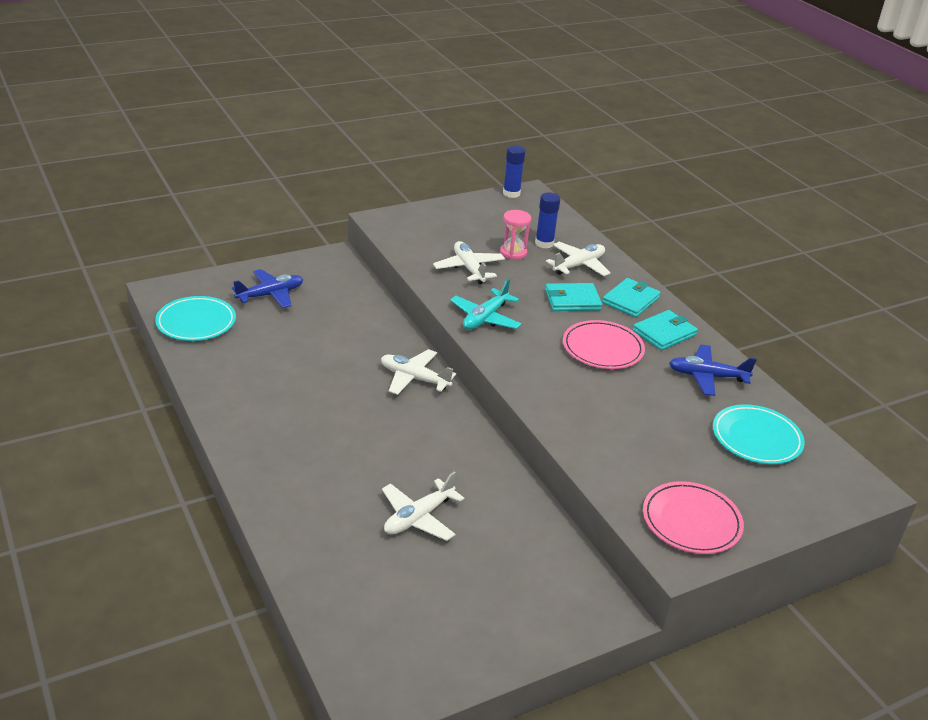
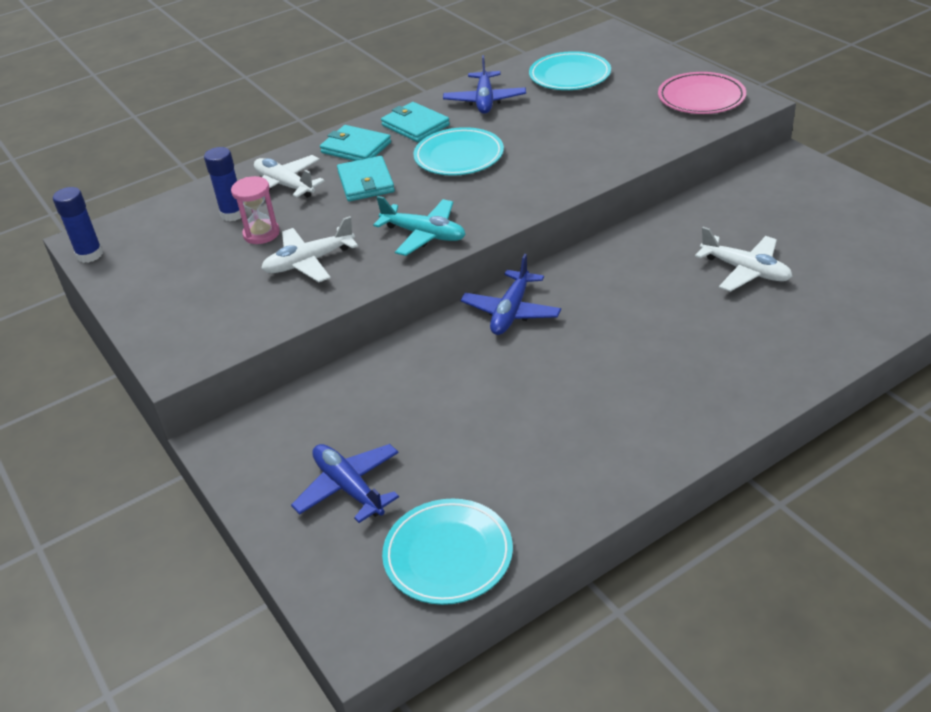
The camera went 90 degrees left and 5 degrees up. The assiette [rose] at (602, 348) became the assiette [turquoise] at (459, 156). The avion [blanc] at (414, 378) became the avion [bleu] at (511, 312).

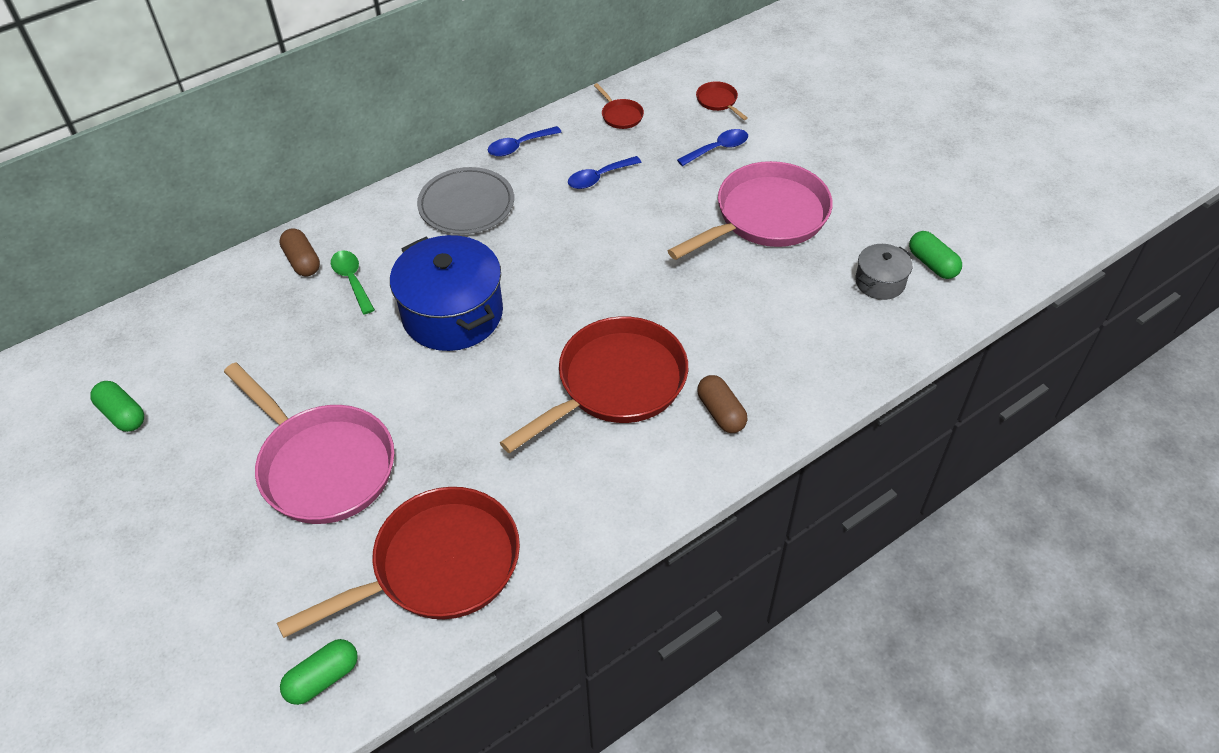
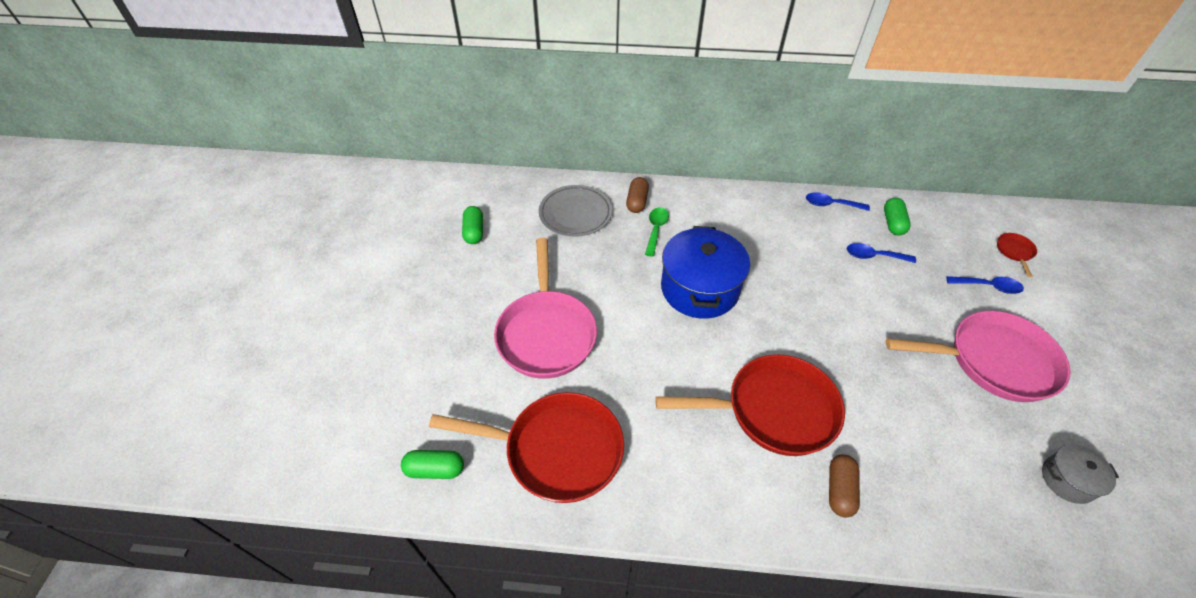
The camera went 40 degrees right and 0 degrees up. The assiette [gris] moved from (466, 205) to (575, 213). The gélule [vert] moved from (932, 264) to (893, 223). The poêle [rouge] at (620, 115) disappeared.

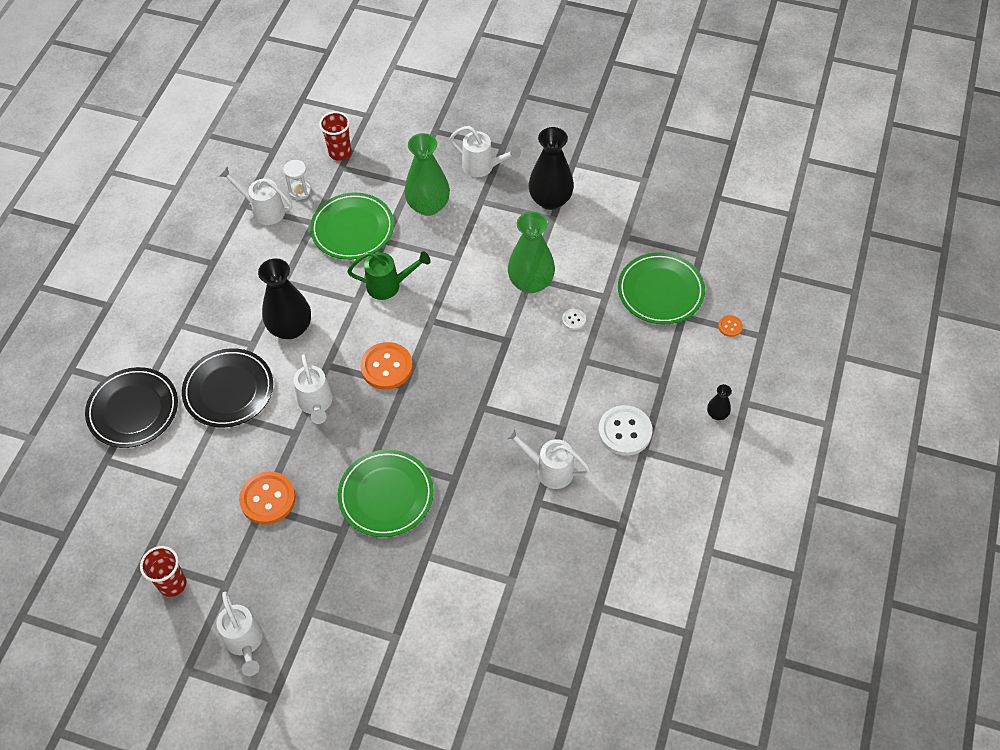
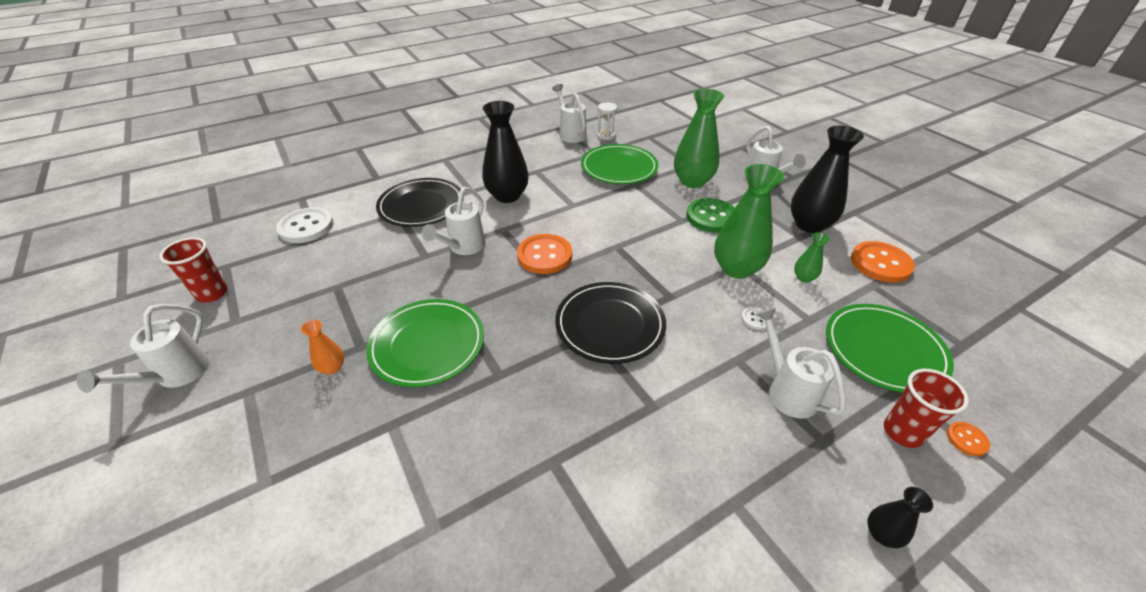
The camera went 40 degrees right and 15 degrees down. The bouton [blanc] moved from (625, 431) to (306, 227). The vase [orange] at (332, 367) appeared. The assiette [noir] moved from (133, 410) to (610, 325). The bouton [vert] at (711, 217) appeared. The arrosoir [blanc] moved from (548, 469) to (787, 390). The vase [vert] at (804, 278) appeared. The bouton [orange] moved from (268, 499) to (880, 263). The gobelet [rouge] moved from (340, 153) to (902, 432). The arrosoir [vert] at (389, 285) disappeared.

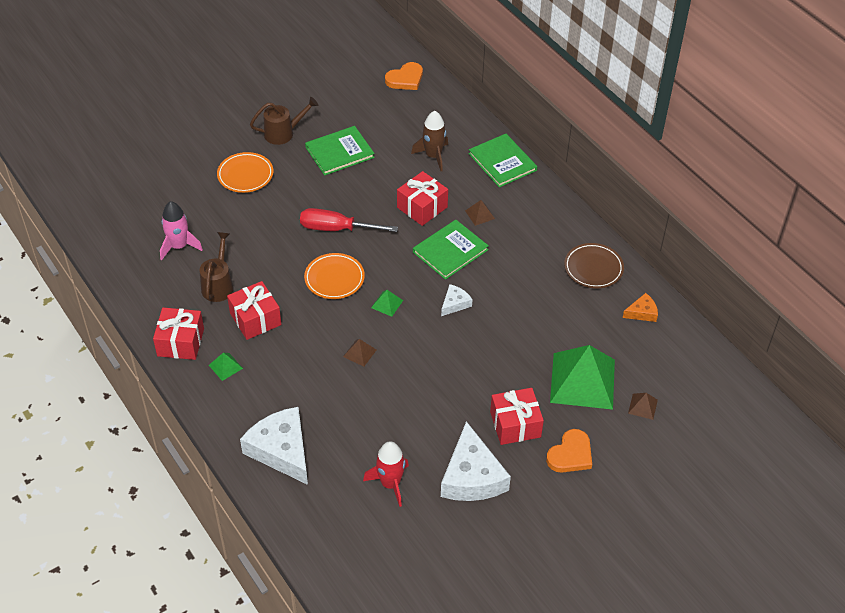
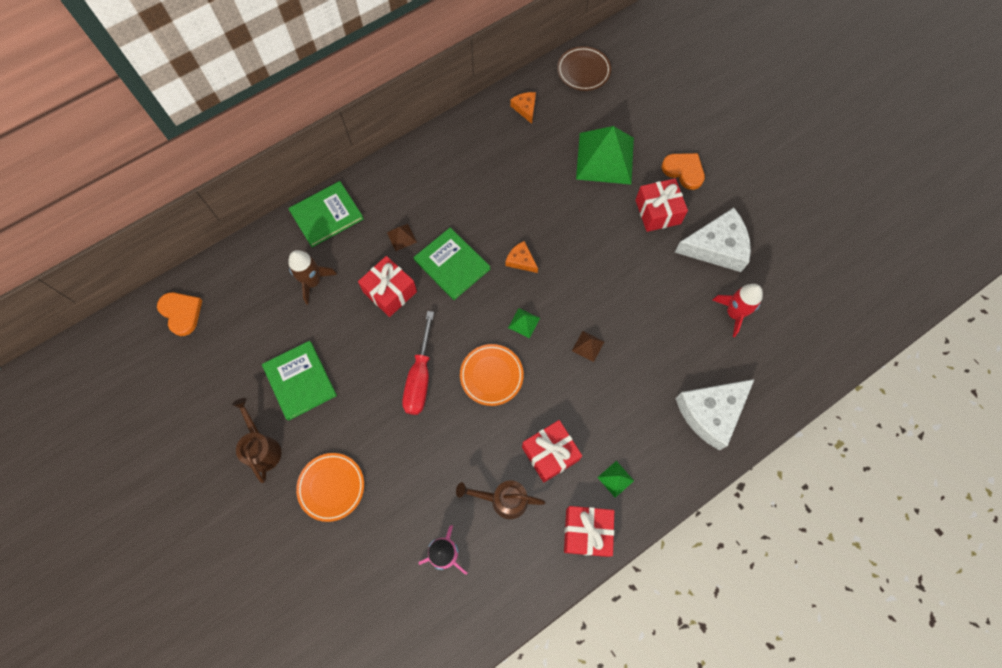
The camera went 90 degrees left and 20 degrees up. The fromage [blanc] at (455, 303) became the fromage [orange] at (521, 260). The assiette [marron] moved from (593, 268) to (583, 71). The pyramide [marron] at (643, 406) disappeared.

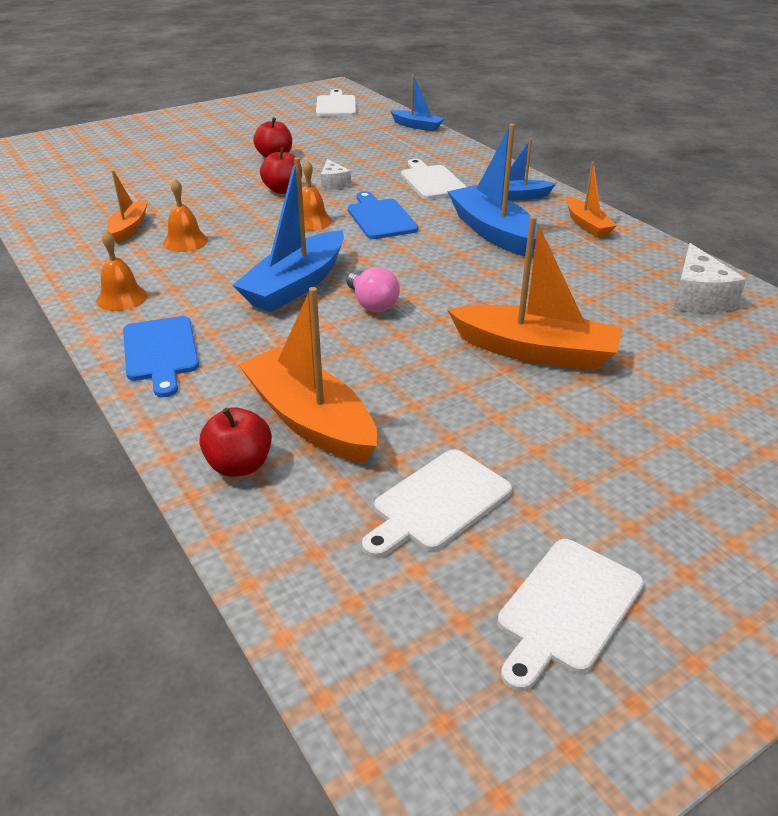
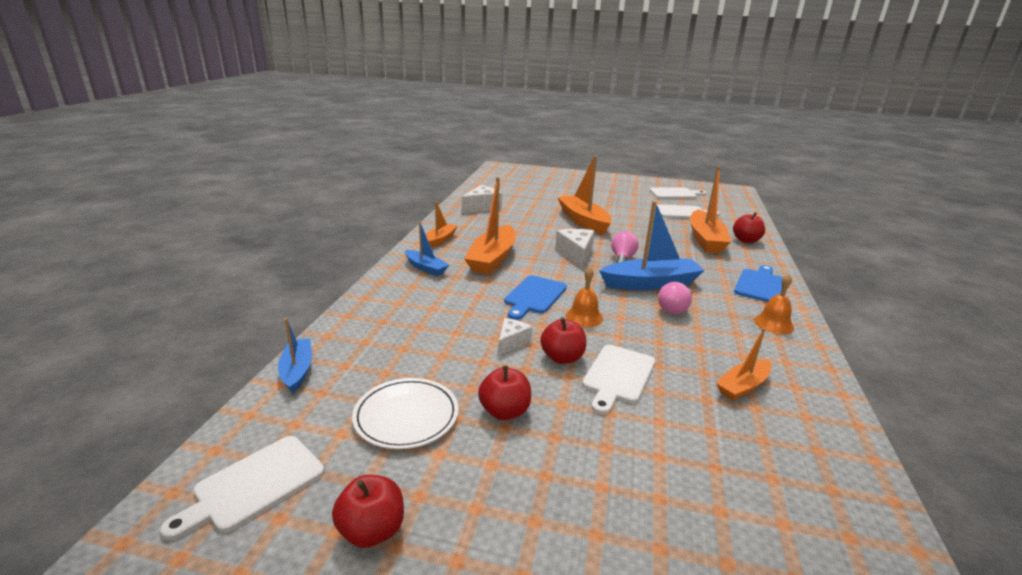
The camera went 135 degrees left and 10 degrees down. The pomme [rouge] at (372, 530) appeared. The assiette [blanc] at (406, 416) appeared. The bateau [bleu] at (493, 232) became the bateau [orange] at (492, 258). The fromage [blanc] at (576, 254) appeared. The planche à découper [blanc] moved from (431, 181) to (618, 376). The ampoule [rose] at (674, 309) appeared. The cloche [orange] at (185, 241) disappeared.

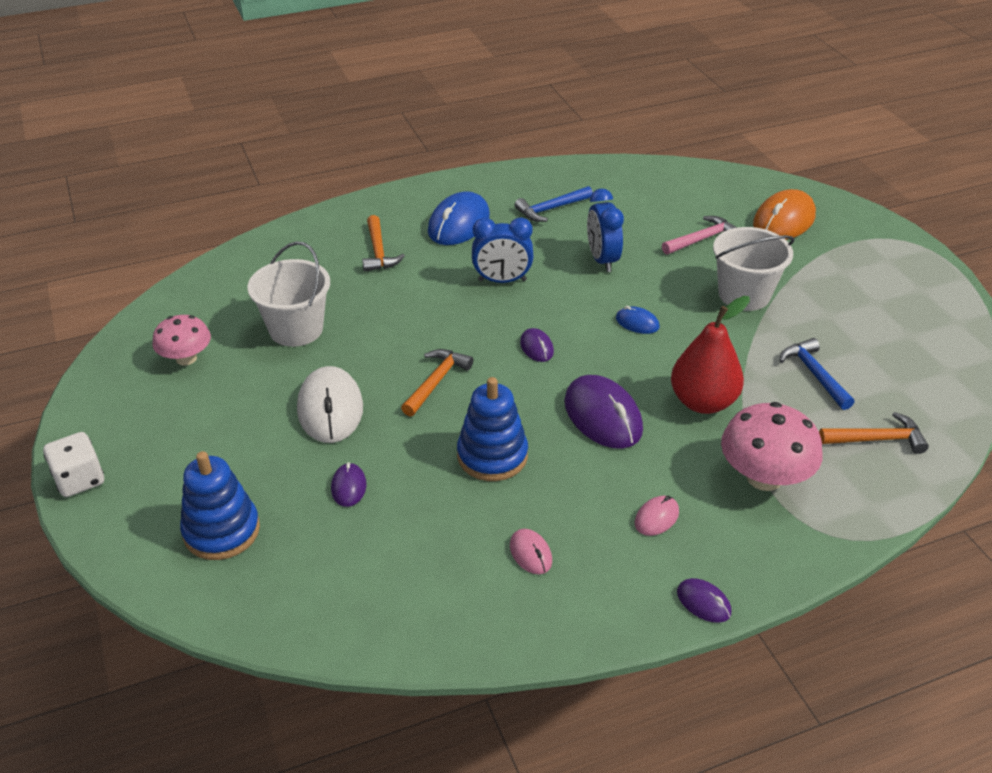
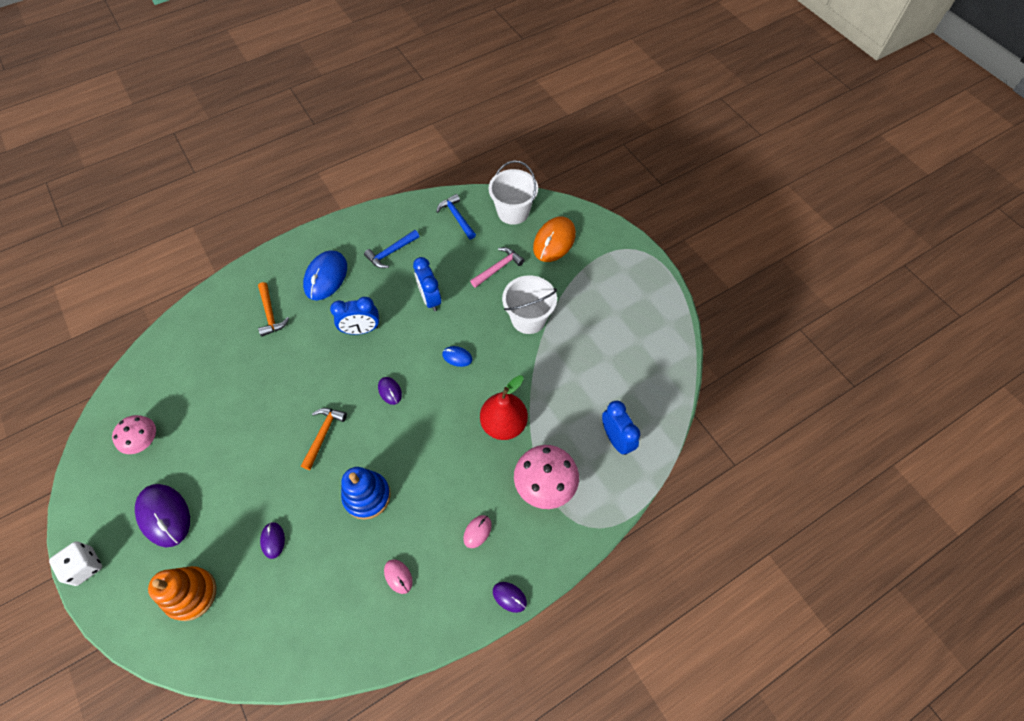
The camera went 10 degrees left and 20 degrees up. The souris [violet] moved from (602, 416) to (164, 515). The jouet à empiler [bleu] at (221, 531) became the jouet à empiler [orange] at (191, 594). The marteau [bleu] moved from (814, 374) to (457, 217). The seau [blanc] moved from (296, 329) to (513, 212). The marteau [orange] at (877, 439) was replaced by the réveil [bleu] at (616, 439). The souris [blanc] at (330, 409) disappeared.

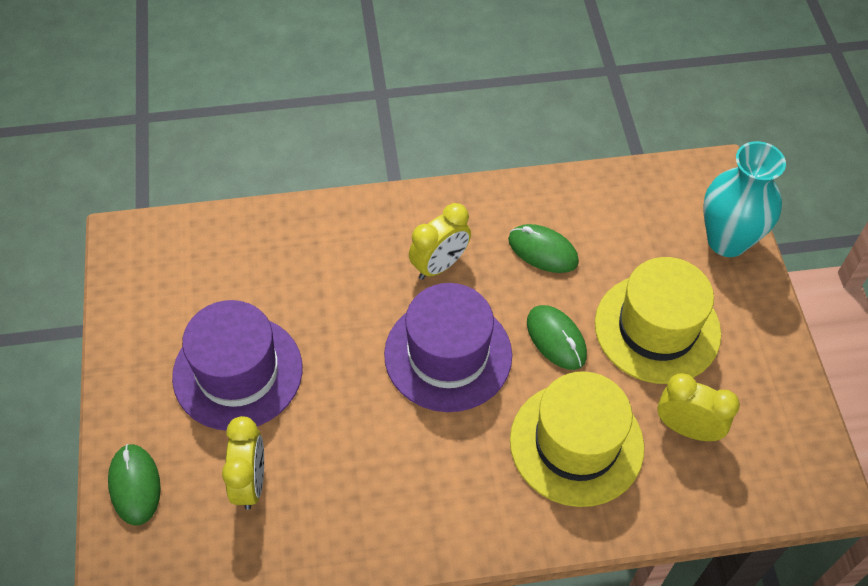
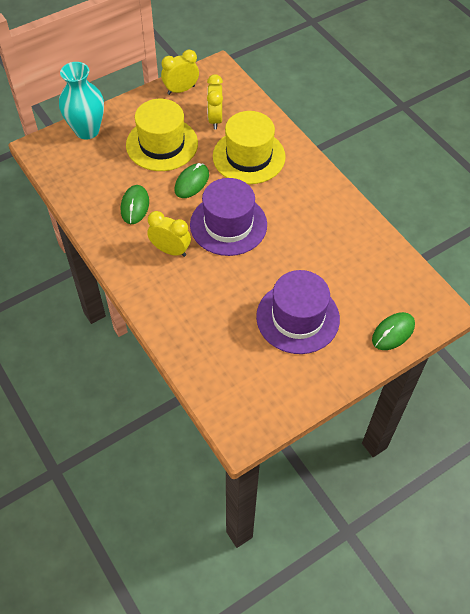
The camera went 115 degrees left and 0 degrees up. The réveil [jaune] moved from (251, 482) to (181, 90).

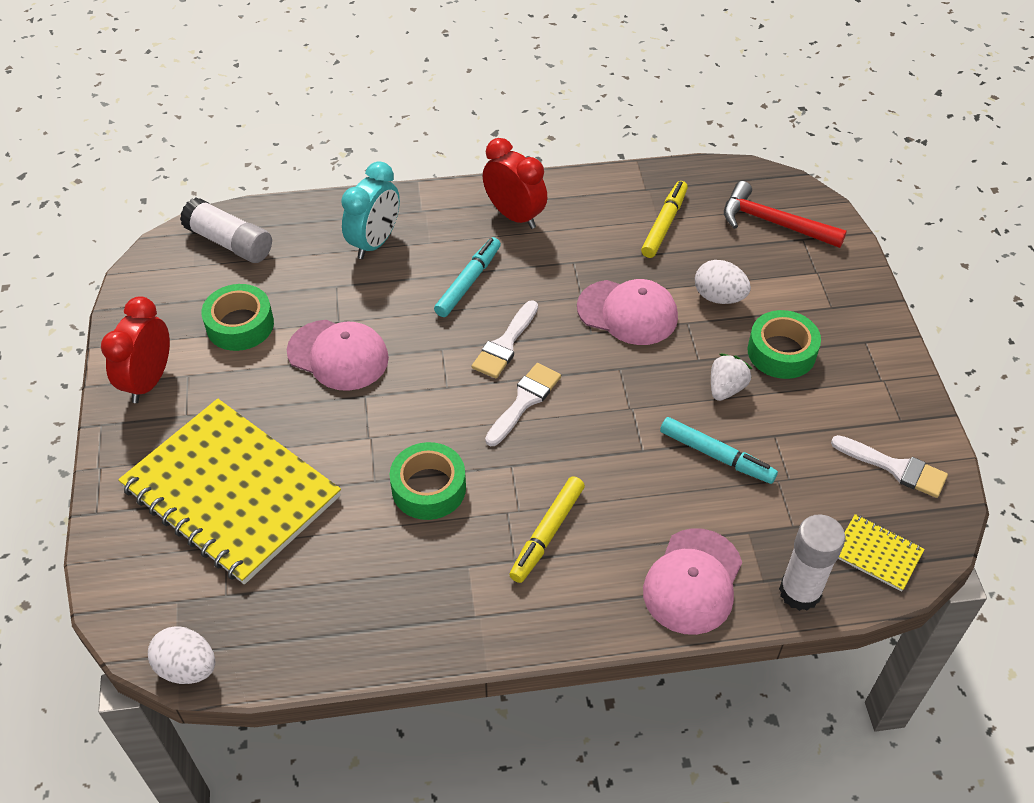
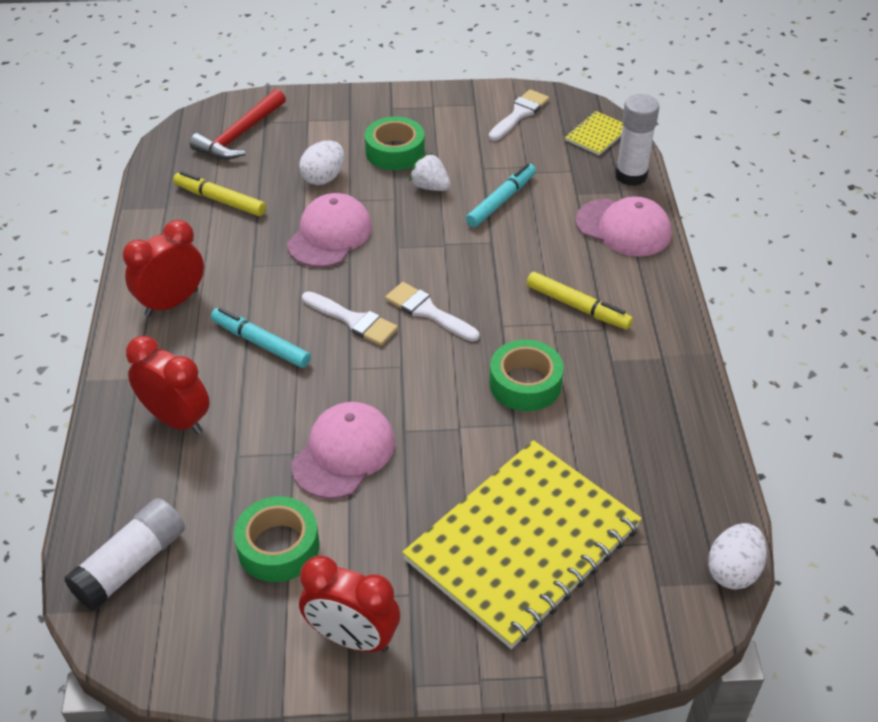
The camera went 85 degrees left and 5 degrees down. The réveil [turquoise] at (375, 242) became the réveil [rouge] at (177, 419).

